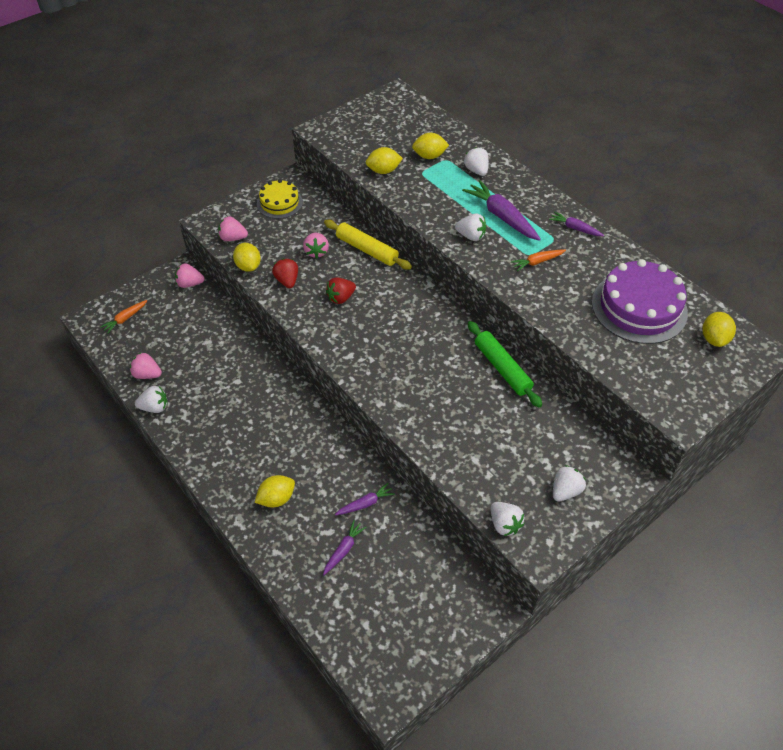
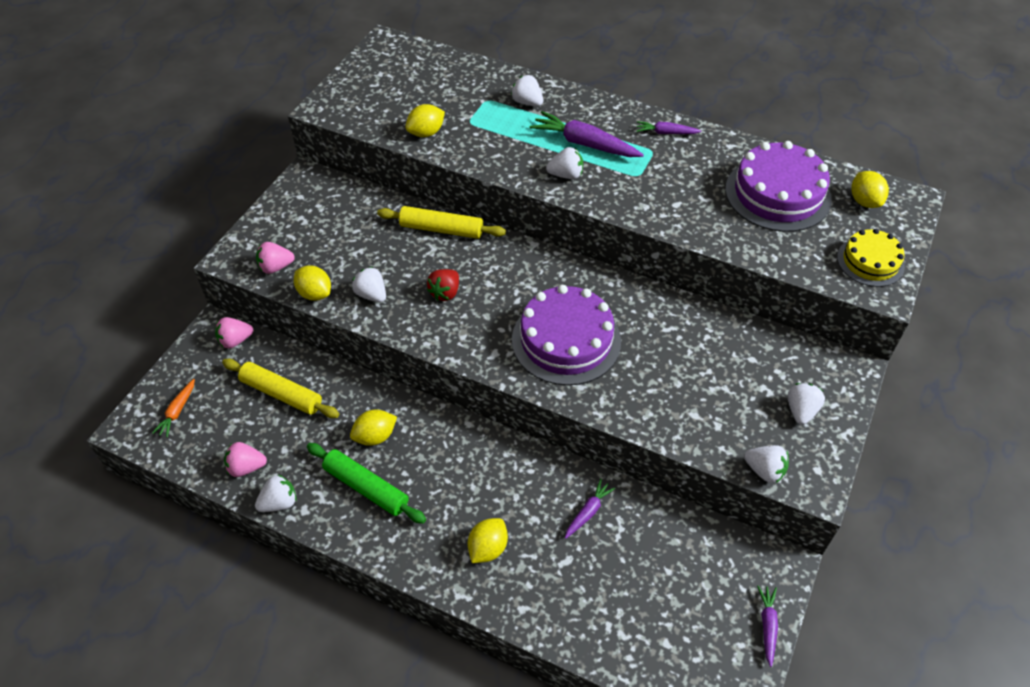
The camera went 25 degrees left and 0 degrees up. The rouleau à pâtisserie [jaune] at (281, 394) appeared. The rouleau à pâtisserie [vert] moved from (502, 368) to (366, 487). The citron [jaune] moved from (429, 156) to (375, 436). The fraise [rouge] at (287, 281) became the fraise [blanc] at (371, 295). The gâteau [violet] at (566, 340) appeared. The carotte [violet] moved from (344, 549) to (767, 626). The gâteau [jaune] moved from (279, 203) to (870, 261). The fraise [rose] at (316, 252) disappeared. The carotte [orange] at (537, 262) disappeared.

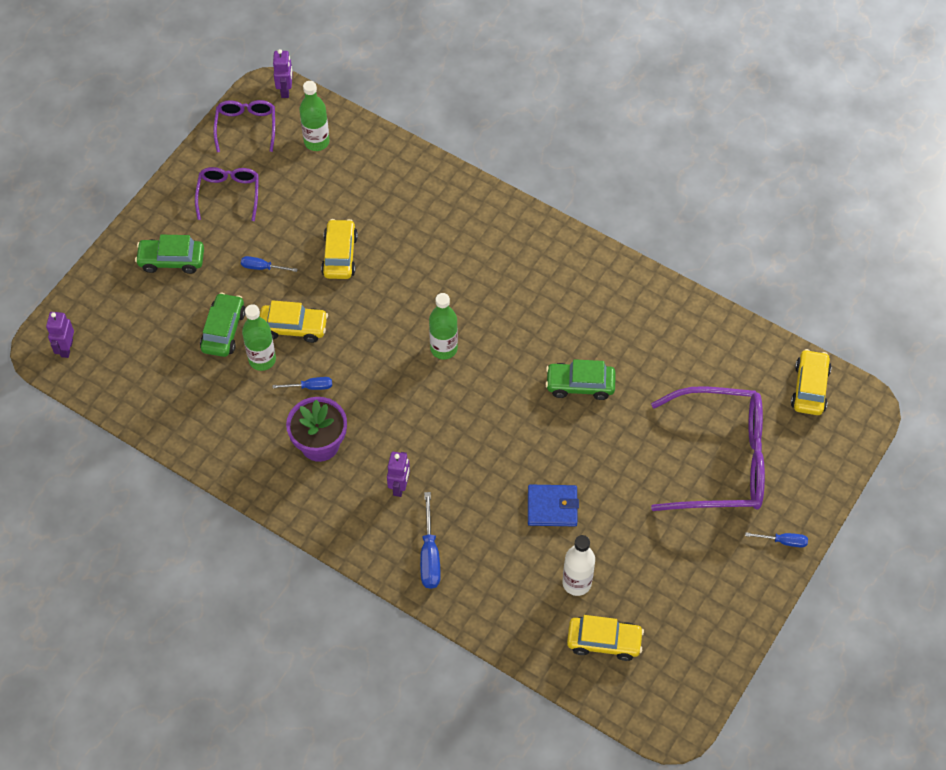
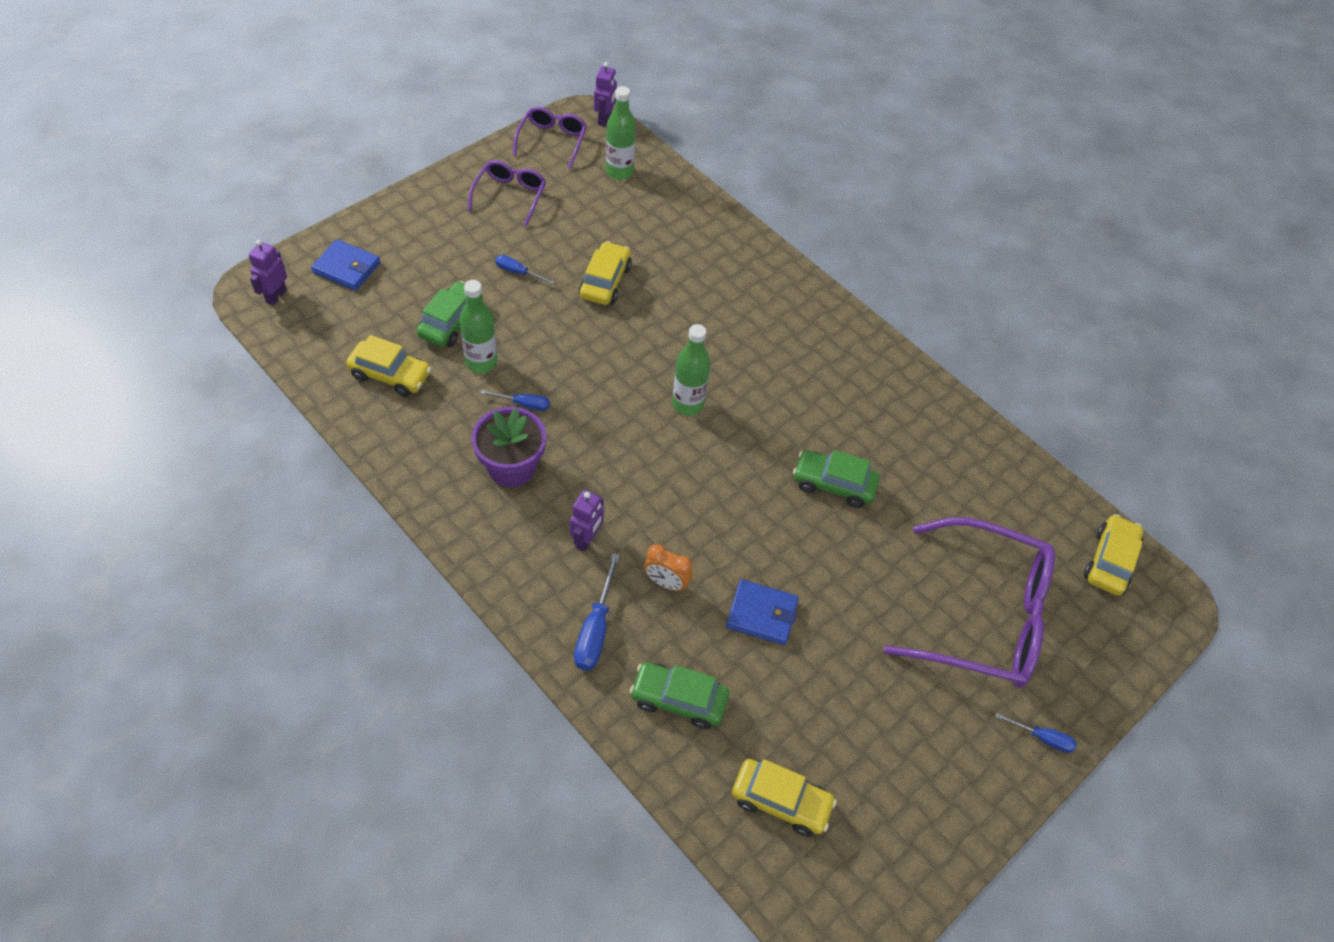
The camera went 10 degrees right and 5 degrees down. The portefeuille [bleu] at (346, 268) appeared. The voiture [jaune] moved from (293, 327) to (390, 375). The voiture [vert] moved from (171, 260) to (678, 699). The réveil [orange] at (666, 583) appeared. The bouteille [blanc] at (576, 583) disappeared.

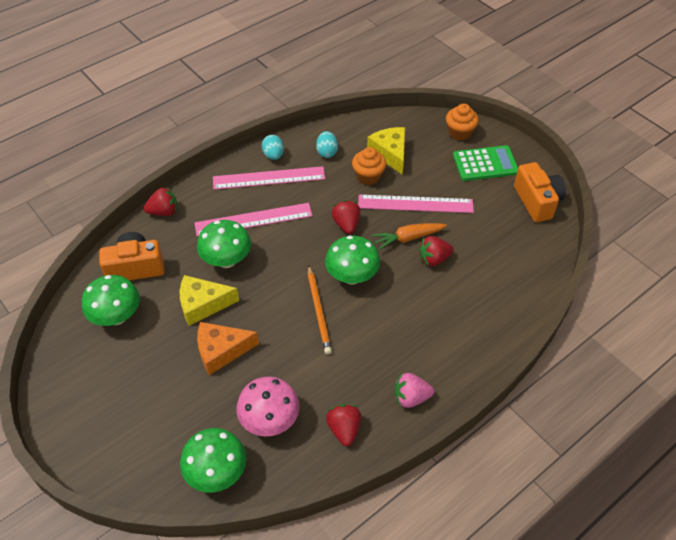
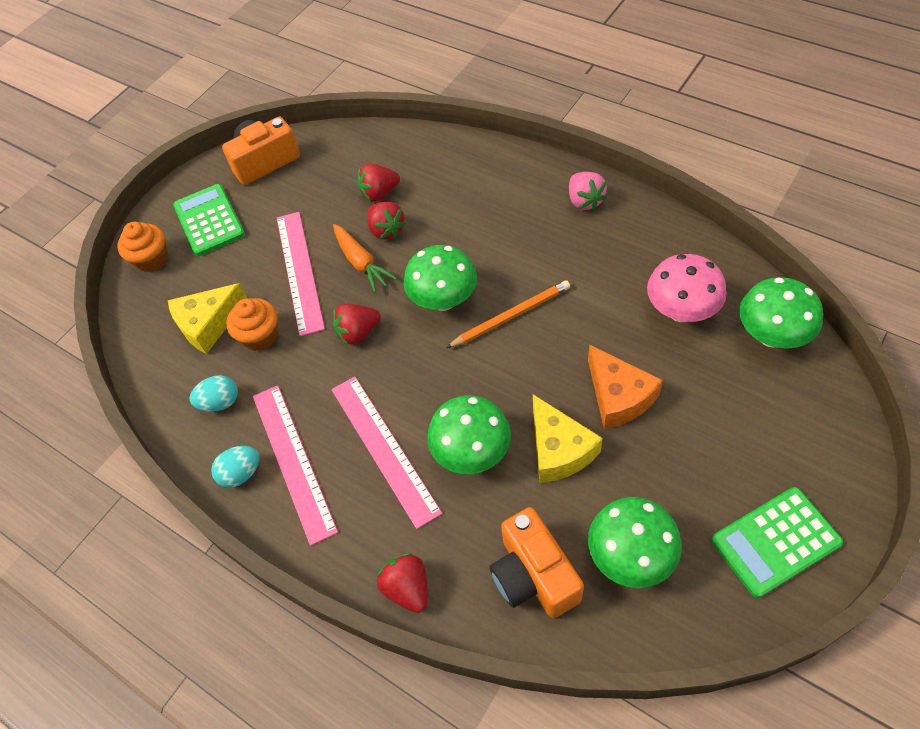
The camera went 100 degrees left and 5 degrees up. The fraise [rouge] moved from (344, 429) to (379, 193). The calculatrice [vert] at (775, 541) appeared.

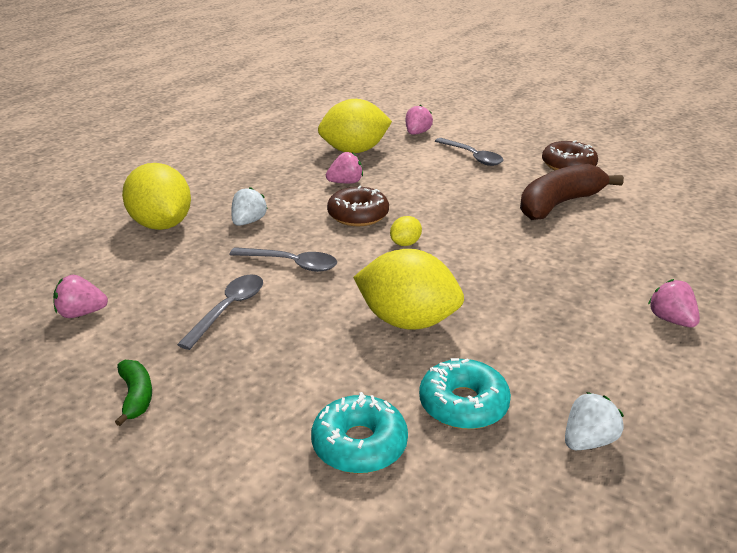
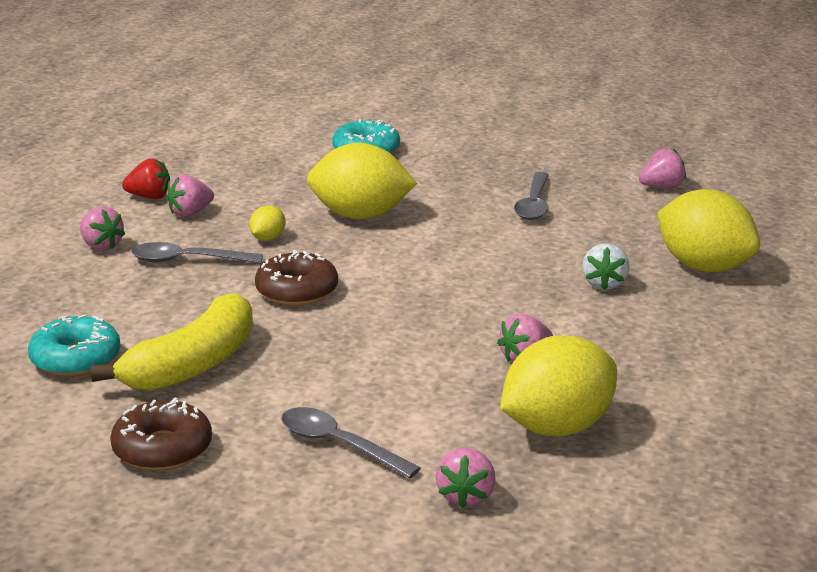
The camera went 165 degrees right and 5 degrees down. The beignet [turquoise] moved from (463, 404) to (76, 359). The banane [marron] at (559, 204) became the banane [jaune] at (193, 365). The fraise [rouge] at (150, 197) appeared. The cuillère [gris] moved from (291, 264) to (188, 260). The fraise [rose] at (190, 213) appeared. The citron [jaune] moved from (405, 243) to (268, 238). The beignet [marron] moved from (358, 215) to (297, 291). The banane [vert] at (136, 396) disappeared. The fraise [blanc] at (588, 441) disappeared.

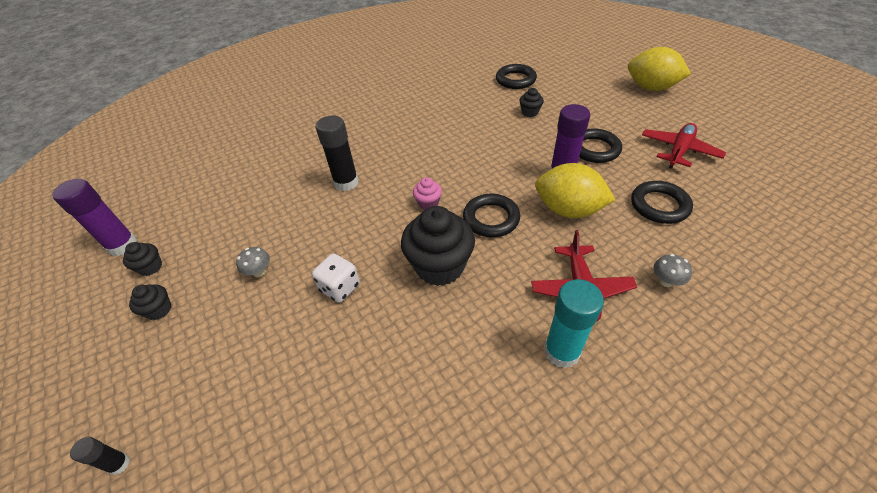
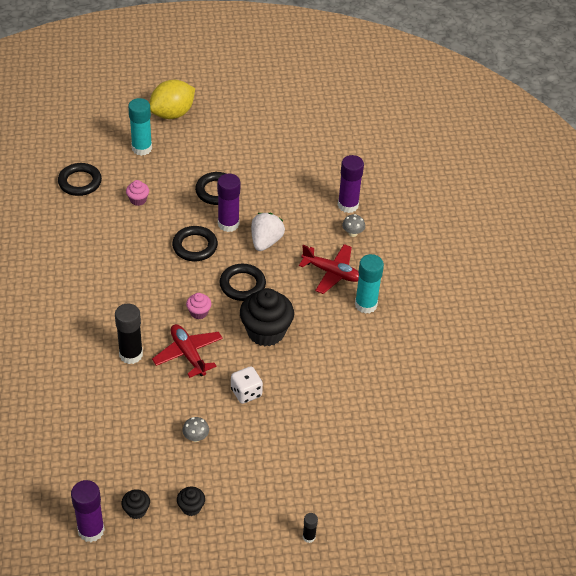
The camera went 70 degrees left and 0 degrees up. The muffin [noir] at (530, 112) became the muffin [rose] at (138, 200). The bâton de colle [turquoise] at (142, 148) appeared. The avion [rouge] moved from (679, 151) to (188, 354). The anneau [noir] moved from (659, 205) to (195, 246). The citron [jaune] at (568, 210) was replaced by the fraise [blanc] at (266, 241). The bâton de colle [violet] at (348, 205) appeared.

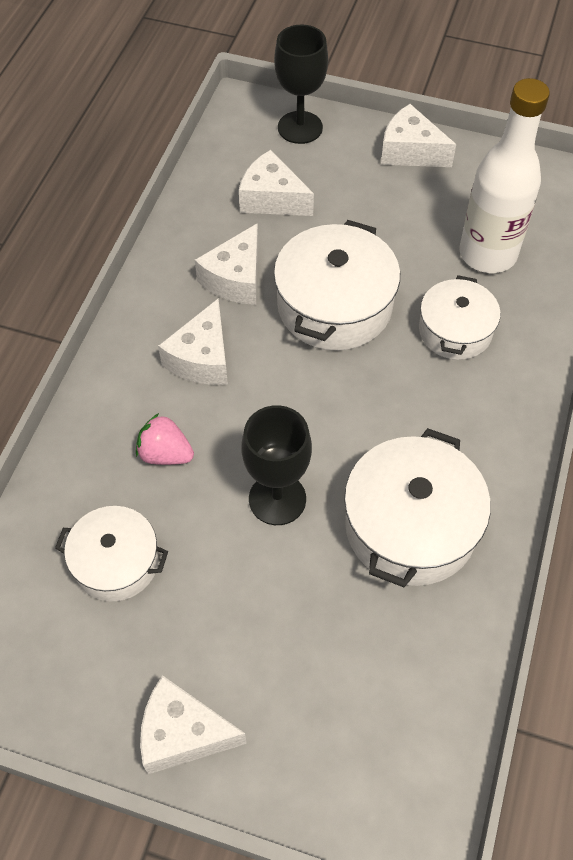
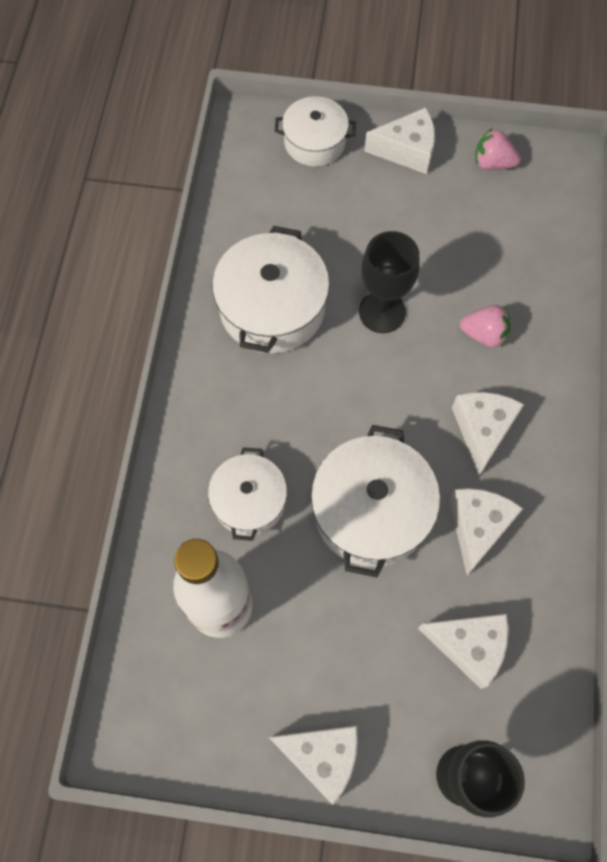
The camera went 170 degrees right and 10 degrees up. The marmite [blanc] moved from (116, 562) to (315, 142). The fraise [rose] at (492, 163) appeared.

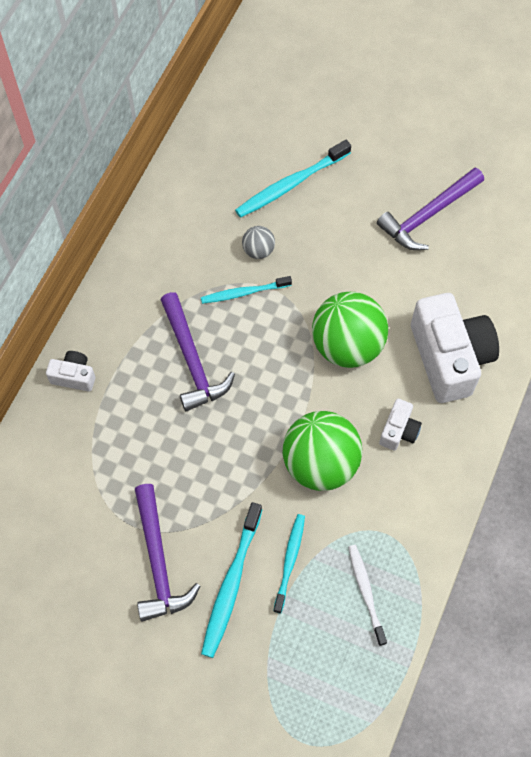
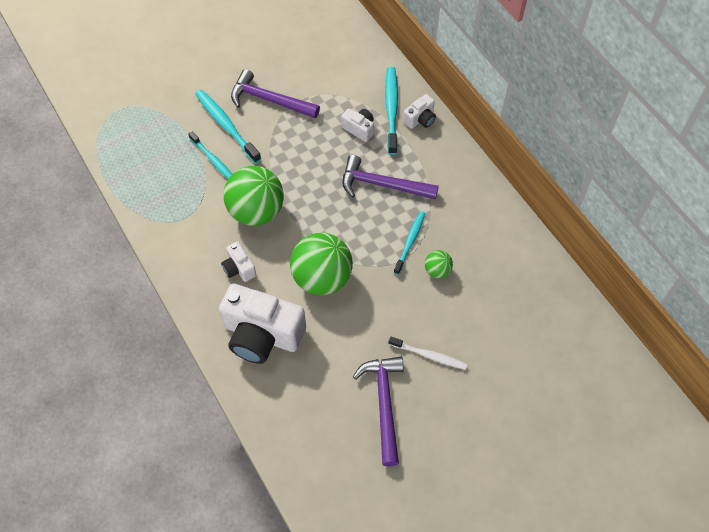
The camera went 125 degrees right and 5 degrees down. The appareil photo [blanc] at (359, 129) appeared. The brosse à dents [turquoise] moved from (290, 184) to (391, 109). The brosse à dents [blanc] moved from (366, 592) to (429, 355). The balle [gris] at (258, 250) became the balle [vert] at (437, 270).

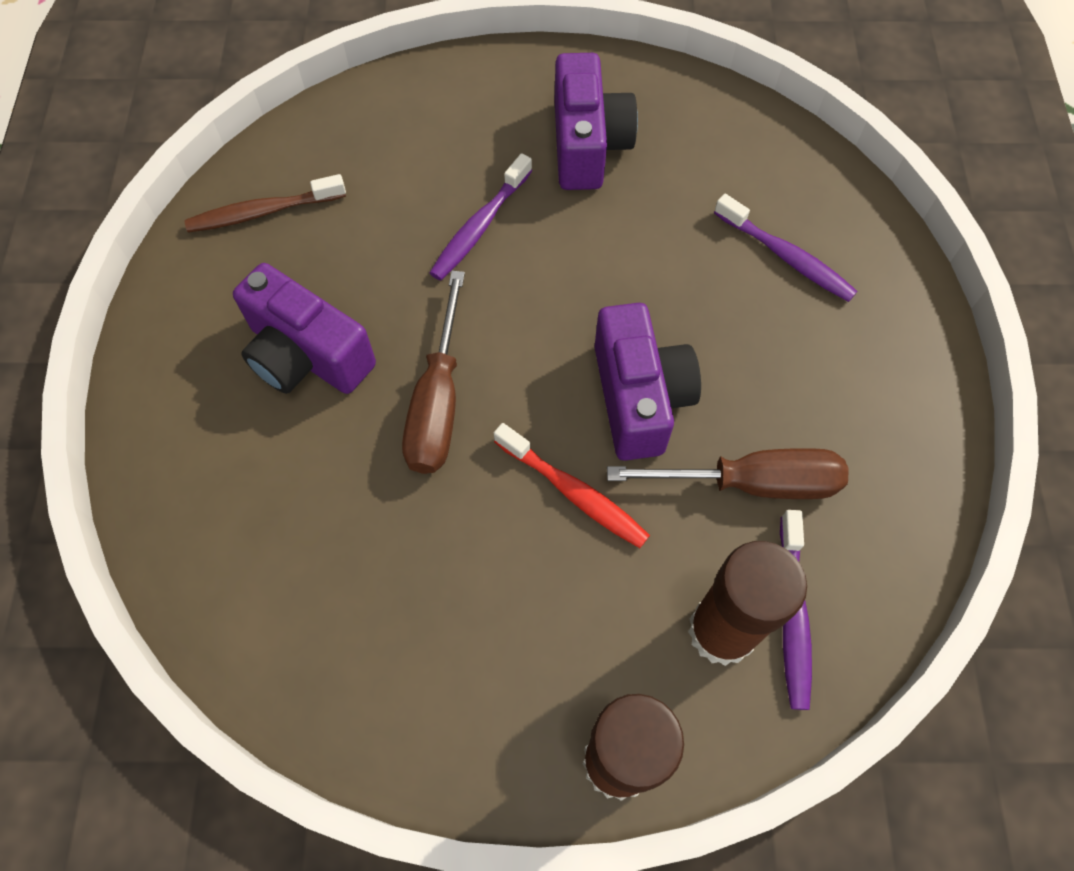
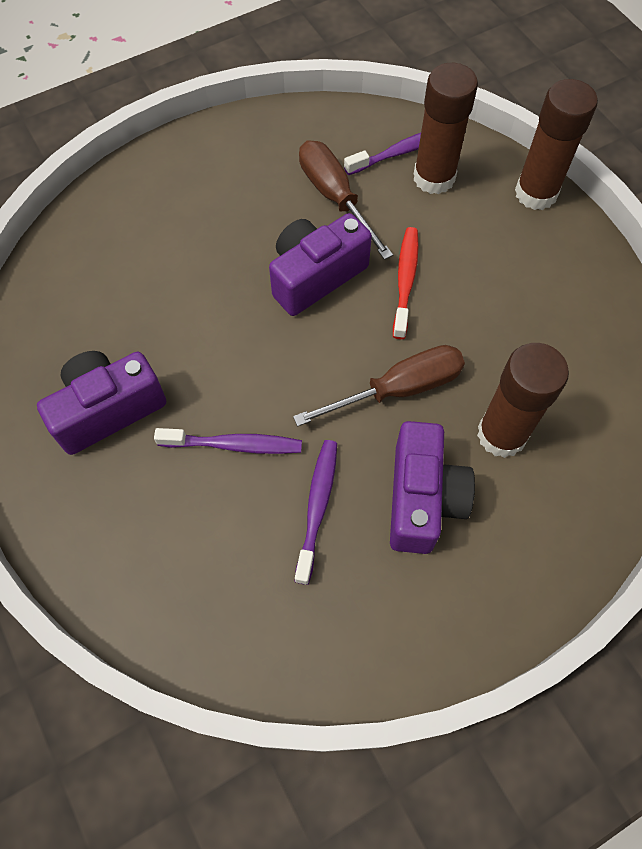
The camera went 120 degrees left and 0 degrees up. The brosse à dents [violet] moved from (786, 257) to (317, 506). The bâton de colle [marron] at (501, 434) appeared. The brosse à dents [marron] at (262, 212) disappeared.

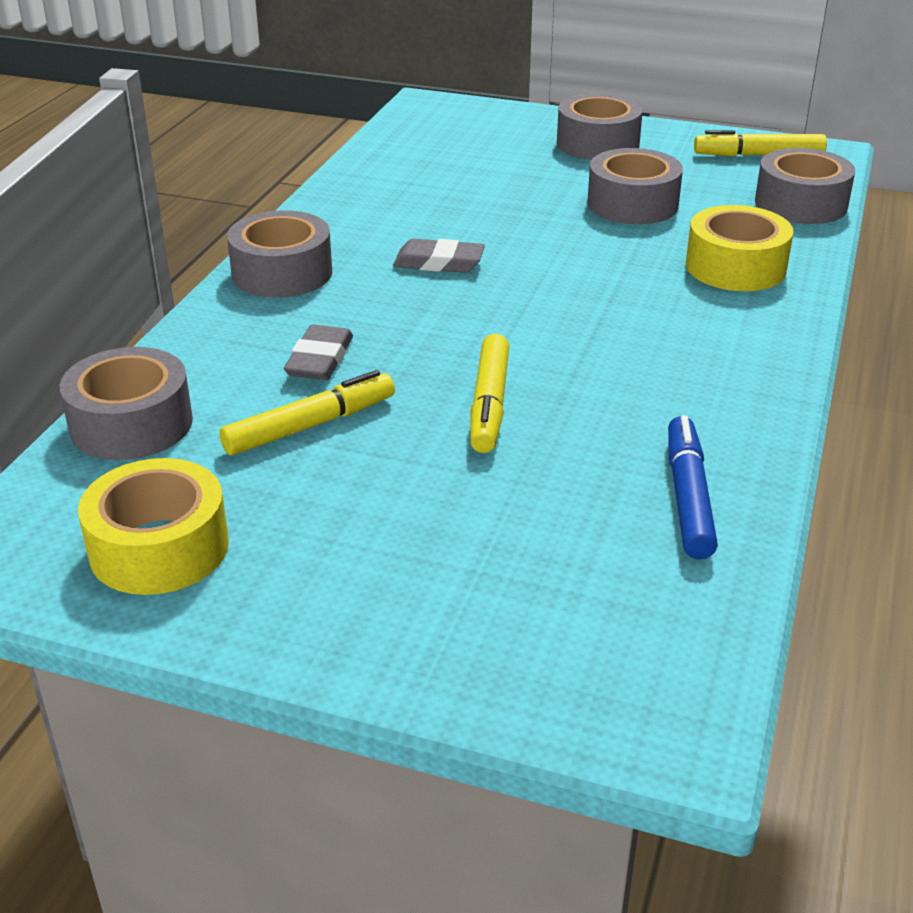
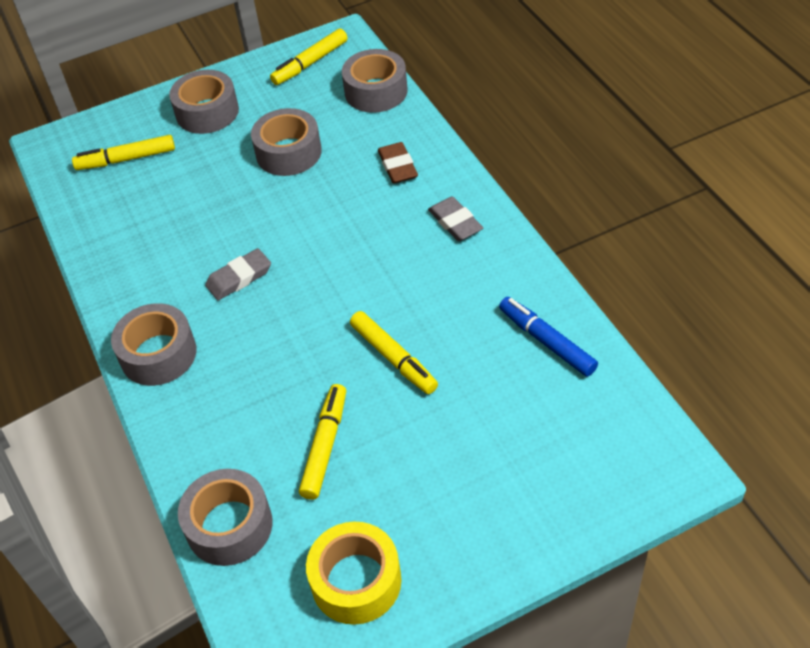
The camera went 40 degrees left and 15 degrees up. The feutre [jaune] at (126, 159) appeared. The ruban adhésif [jaune] at (735, 267) was replaced by the gomme [marron] at (398, 166). The gomme [gris] moved from (320, 359) to (455, 222).

